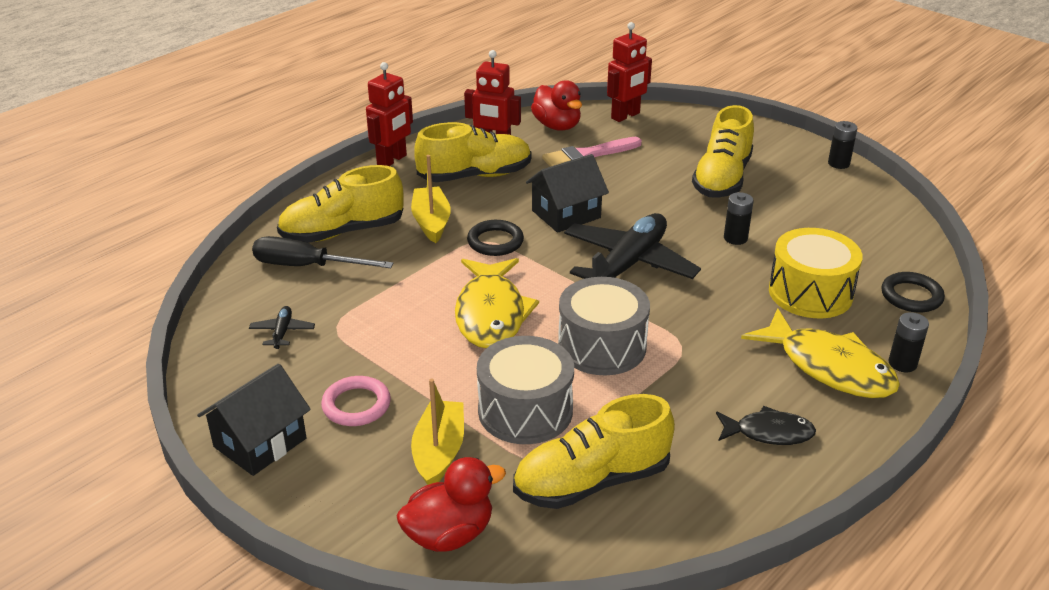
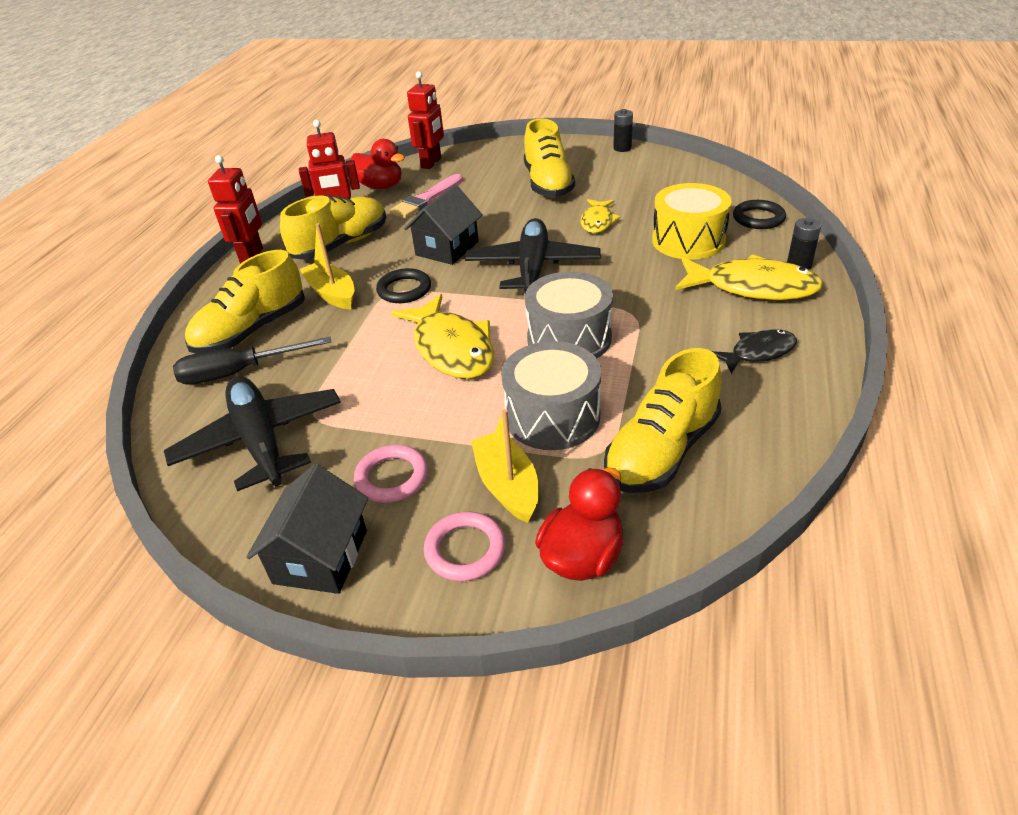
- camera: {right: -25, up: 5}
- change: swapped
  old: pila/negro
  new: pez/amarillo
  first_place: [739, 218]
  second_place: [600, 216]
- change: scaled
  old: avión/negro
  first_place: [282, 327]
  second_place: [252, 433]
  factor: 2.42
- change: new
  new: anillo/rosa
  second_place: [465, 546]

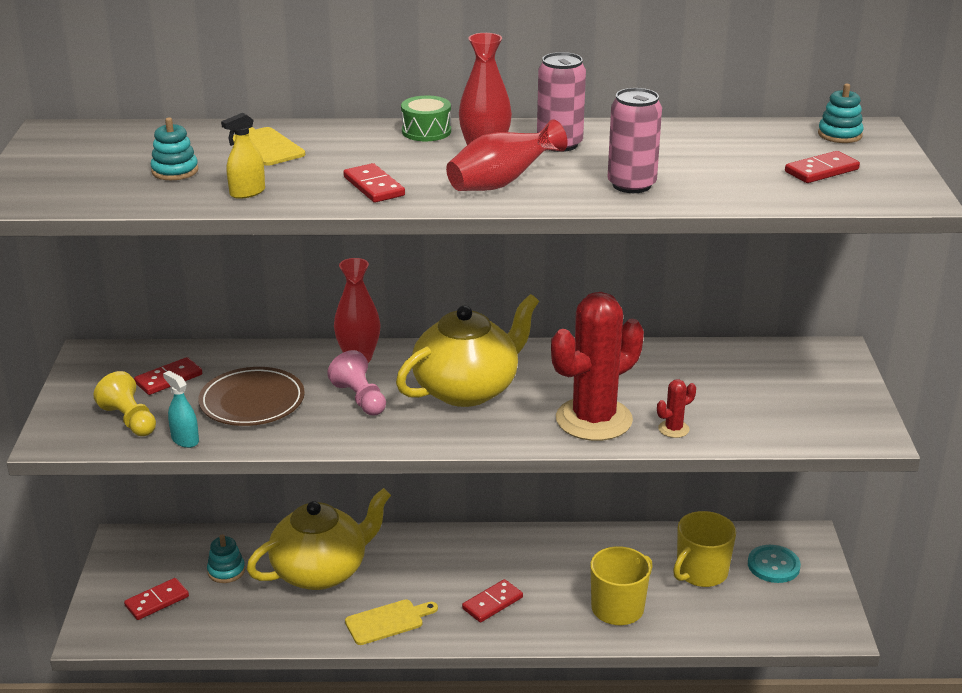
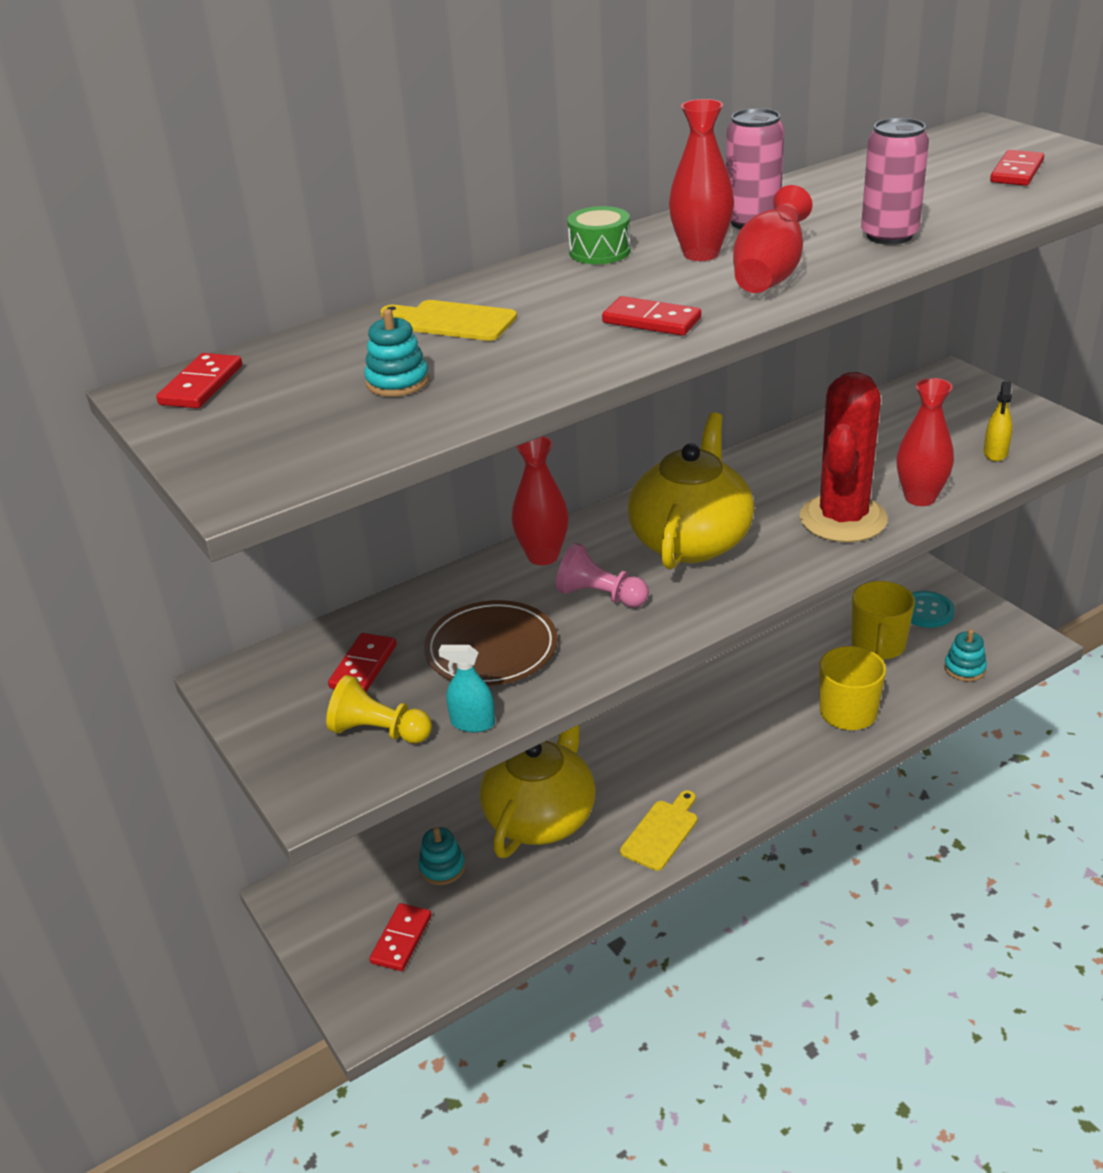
- camera: {right: -30, up: 5}
- change: shifted
  old: juguete apilable/turquesa
  first_place: [841, 113]
  second_place: [965, 655]
- change: shifted
  old: pulverizador/amarillo
  first_place: [243, 156]
  second_place: [998, 421]
- change: swapped
  old: cactus/rojo
  new: florero/rojo
  first_place: [676, 408]
  second_place: [925, 442]
- change: shifted
  old: ficha de dominó/rojo
  first_place: [492, 601]
  second_place: [199, 381]

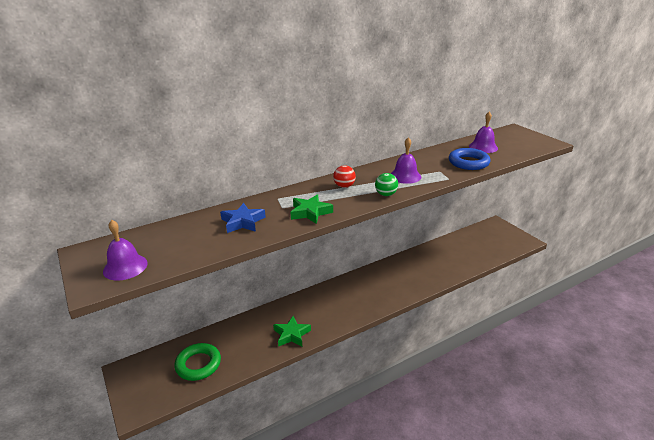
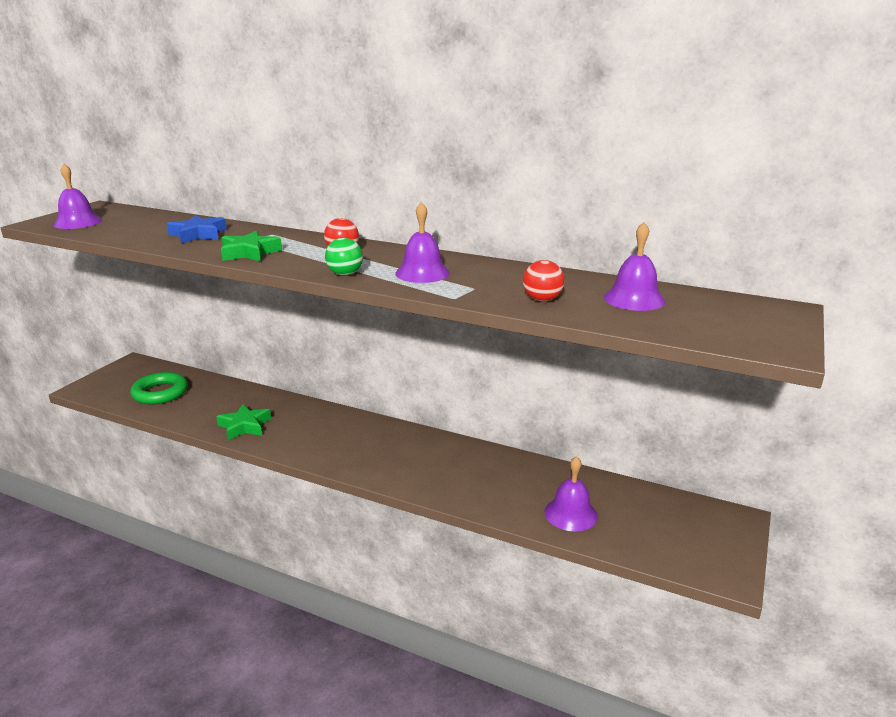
- camera: {right: 55, up: -5}
- change: swapped
  old: anillo/azul
  new: pelota/rojo
  first_place: [470, 159]
  second_place: [543, 281]
- change: new
  new: campana/morado
  second_place: [571, 494]

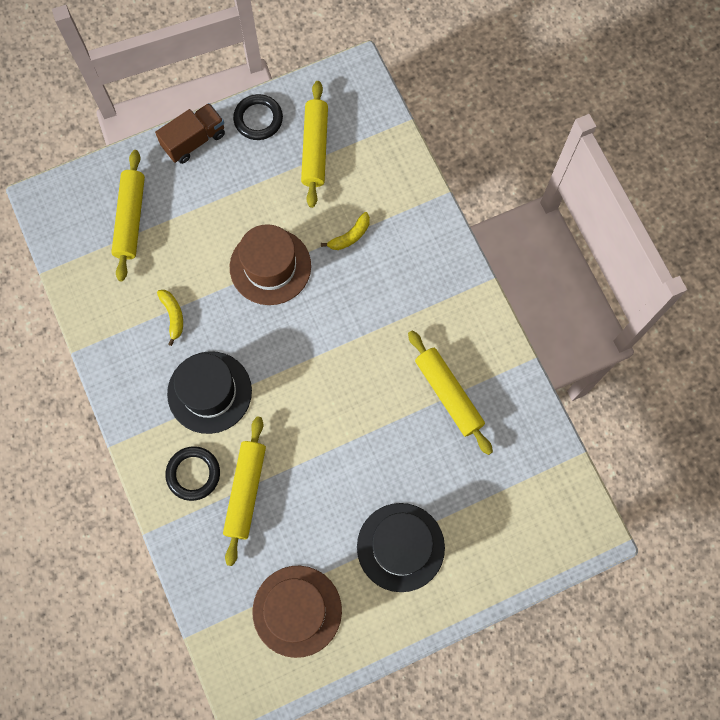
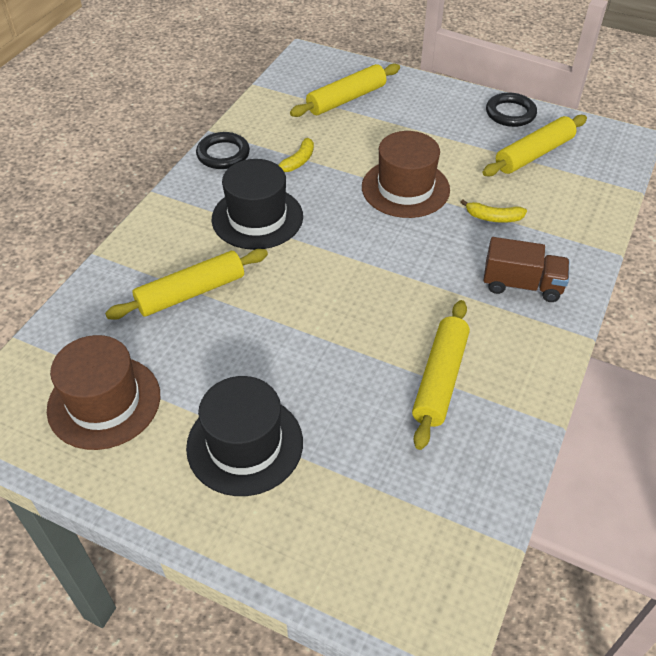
- camera: {right: 50, up: -25}
- change: shifted
  old: camión/marrón
  first_place: [190, 133]
  second_place: [526, 269]
- change: shifted
  old: anillo/negro
  first_place: [192, 473]
  second_place: [223, 150]

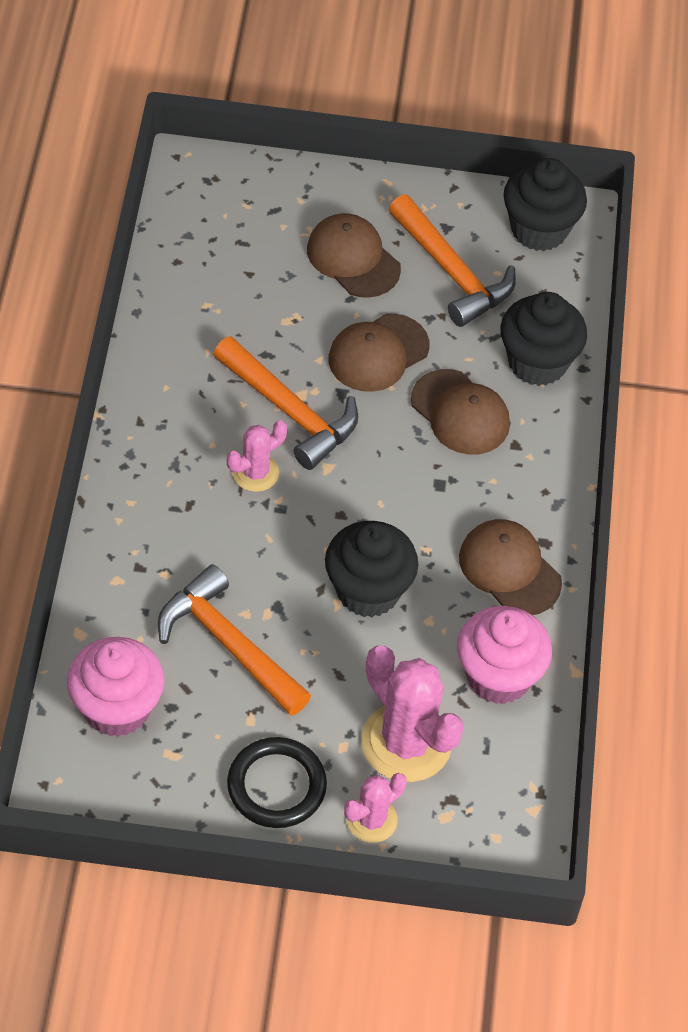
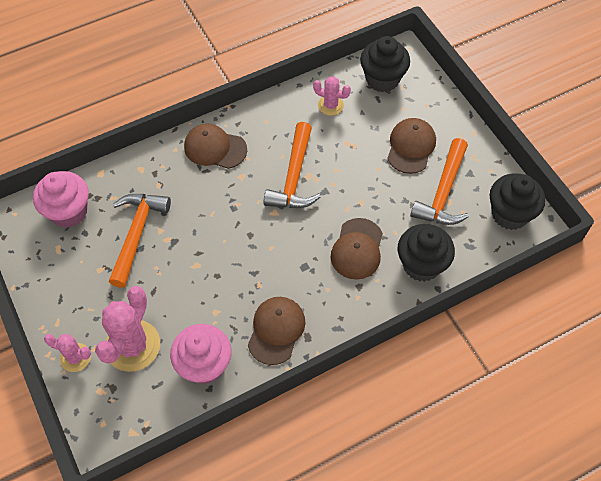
- camera: {right: 60, up: 5}
- change: shifted
  old: gorra/marrón
  first_place: [379, 353]
  second_place: [215, 146]
- change: shifted
  old: cactus/rosa
  first_place: [257, 456]
  second_place: [332, 96]
- change: shifted
  old: magdalena/negro
  first_place: [371, 569]
  second_place: [385, 64]
- change: gone
  old: anillo/negro
  first_place: [277, 782]

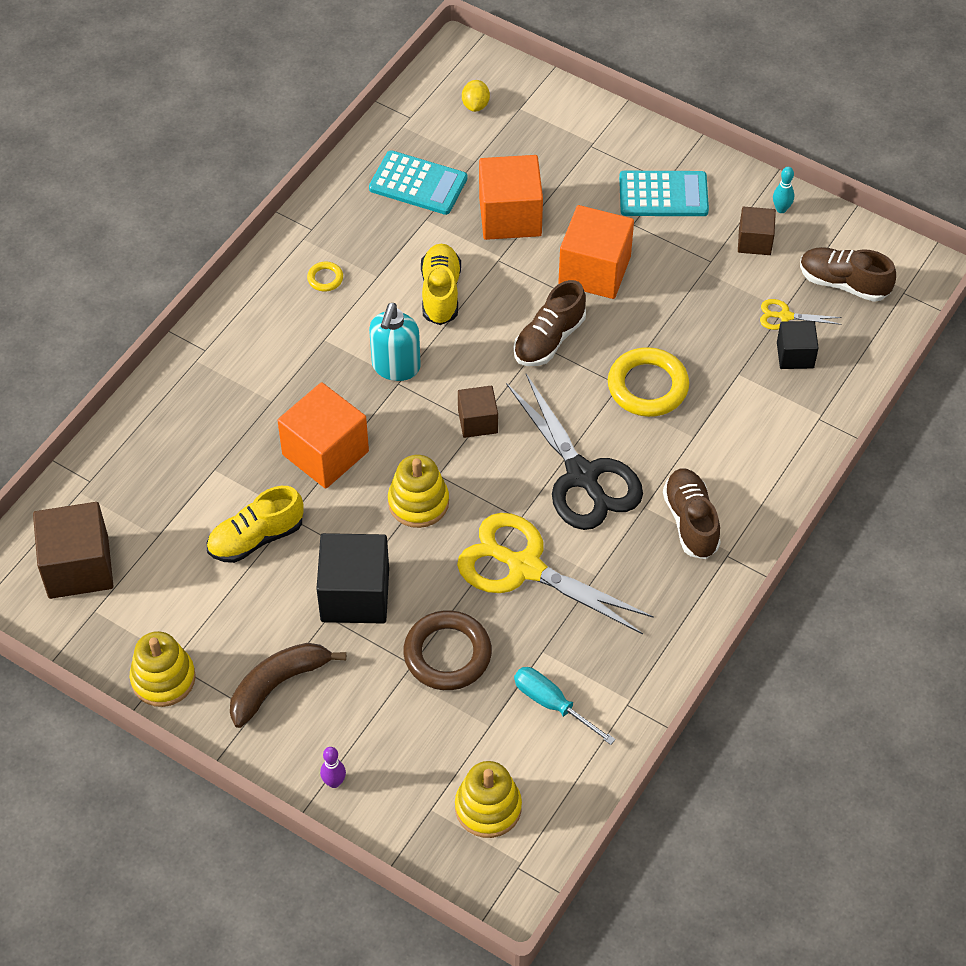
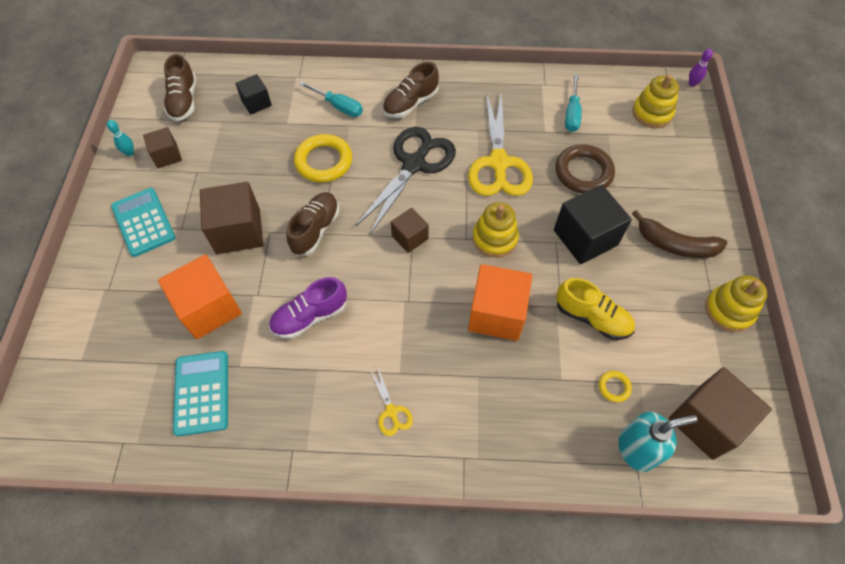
- camera: {right: -120, up: 5}
- change: gone
  old: limón/amarillo
  first_place: [476, 96]
- change: repainted
  old: cubo/naranja
  new: cubo/marrón
  first_place: [596, 252]
  second_place: [231, 218]
- change: repainted
  old: zapato/amarillo
  new: zapato/morado
  first_place: [441, 284]
  second_place: [308, 308]
- change: shifted
  old: anillo/amarillo
  first_place: [325, 276]
  second_place: [615, 386]
- change: rotated
  old: zapato/marrón
  first_place: [550, 323]
  second_place: [312, 224]
  degrees: -75
- change: shifted
  old: tijeras/amarillo
  first_place: [801, 314]
  second_place: [391, 402]
- change: shifted
  old: dispensador de jabón/turquesa
  first_place: [395, 342]
  second_place: [658, 442]
- change: shifted
  old: bolo/morado
  first_place: [333, 767]
  second_place: [701, 68]
- change: new
  new: destornillador/turquesa
  second_place: [331, 99]

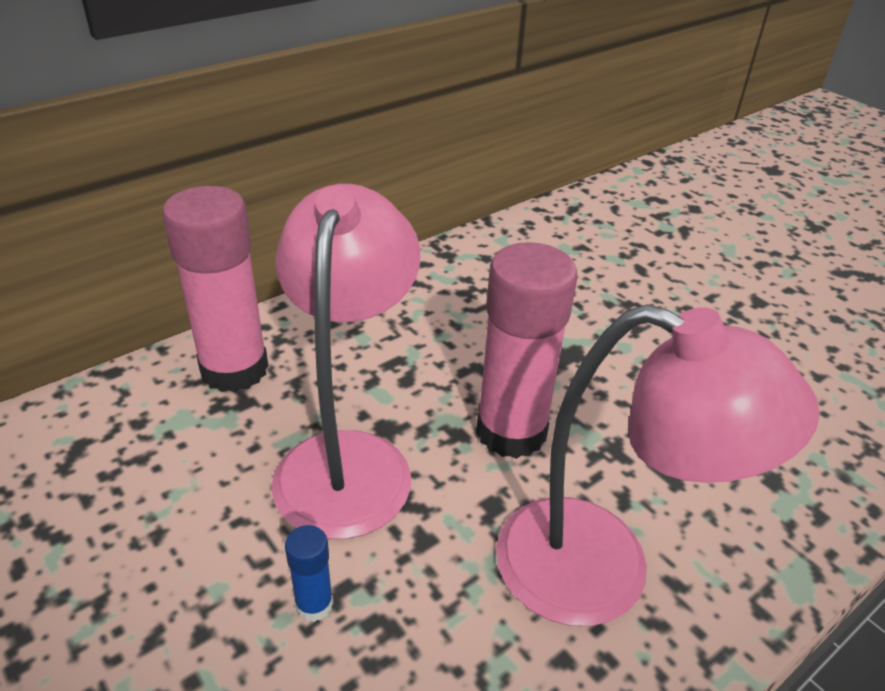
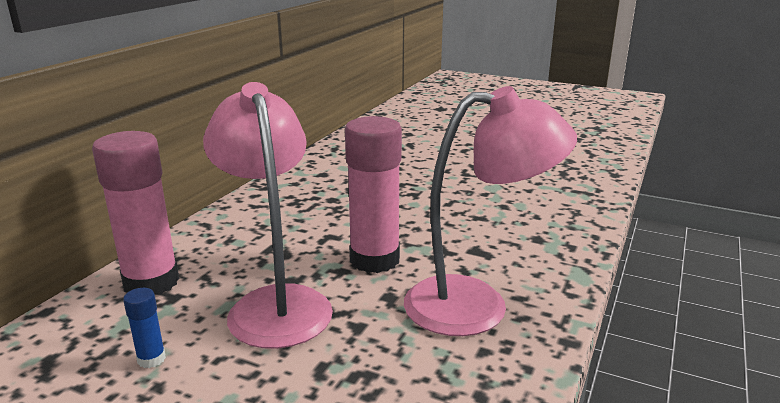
- camera: {right: -25, up: -15}
- change: shifted
  old: barra de pegamento/azul
  first_place: [309, 573]
  second_place: [144, 328]

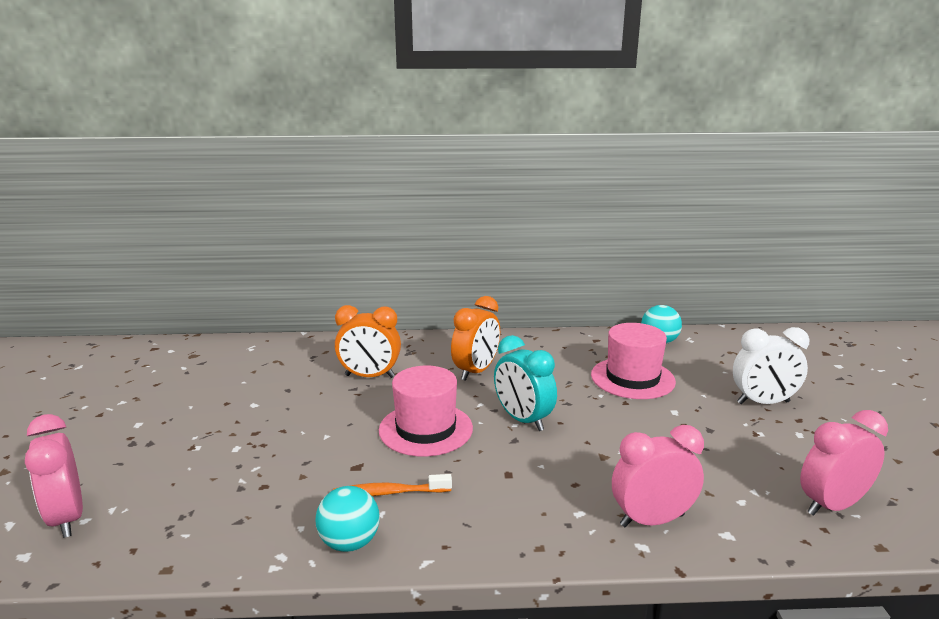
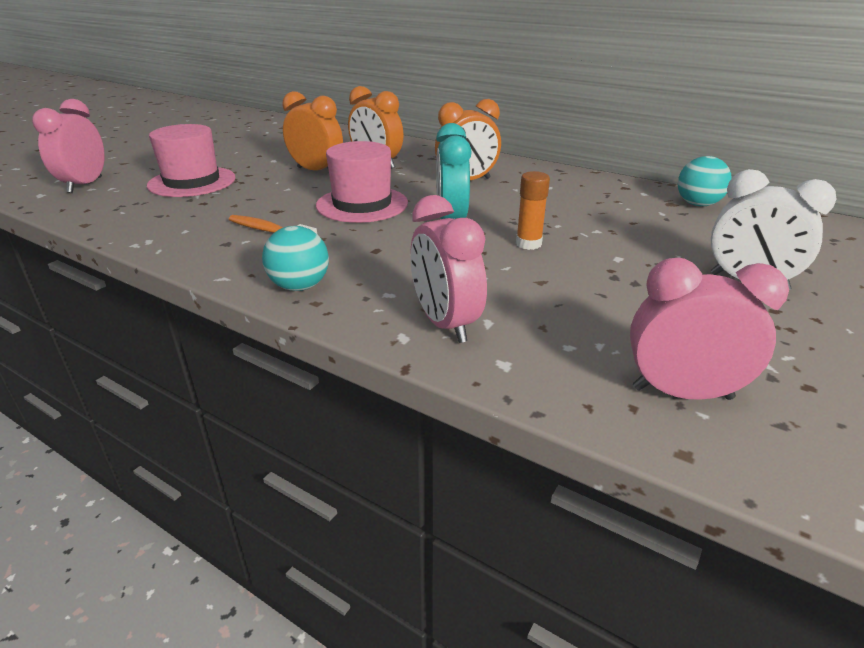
- camera: {right: 35, up: 10}
- change: shifted
  old: sombrero/rosa
  first_place: [633, 361]
  second_place: [191, 160]
- change: rotated
  old: despertador/rosa
  first_place: [658, 476]
  second_place: [448, 269]
  degrees: -135
- change: shifted
  old: pelota/turquesa
  first_place: [348, 519]
  second_place: [295, 258]
- change: new
  new: despertador/naranja
  second_place: [312, 131]
- change: new
  new: barra de pegamento/naranja
  second_place: [533, 210]

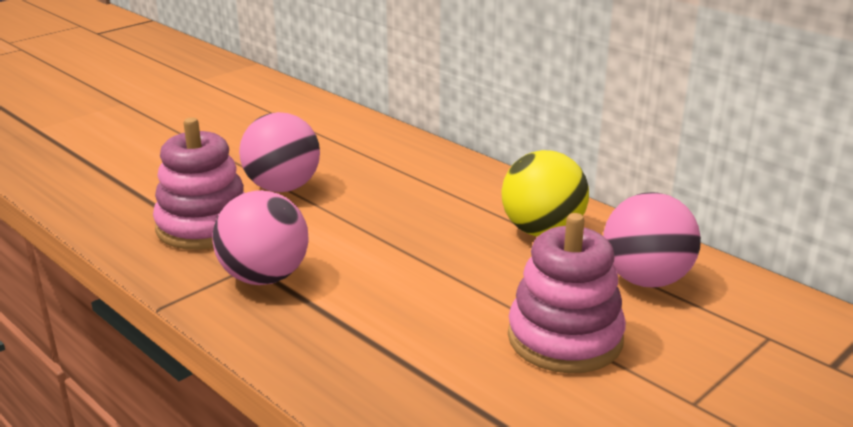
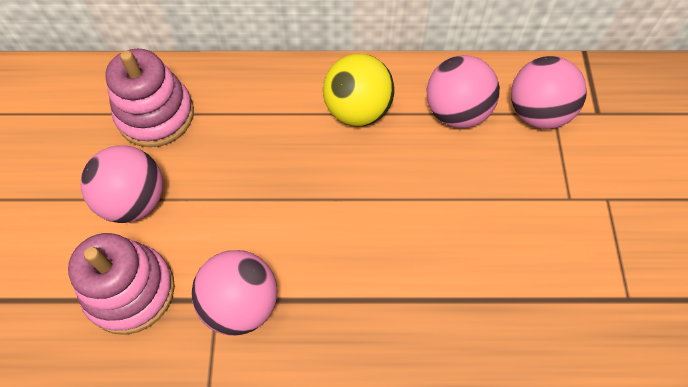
- camera: {right: -45, up: 35}
- change: shifted
  old: juguete apilable/rosa
  first_place: [567, 293]
  second_place: [149, 98]
- change: new
  new: pelota/rosa
  second_place: [549, 92]

